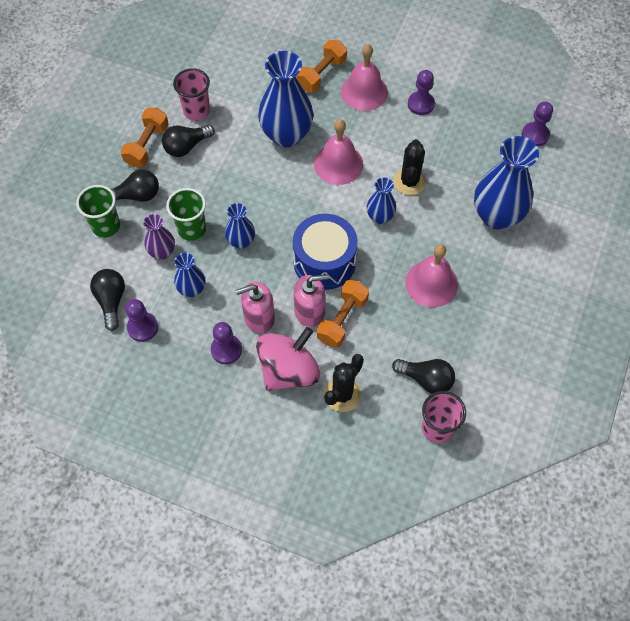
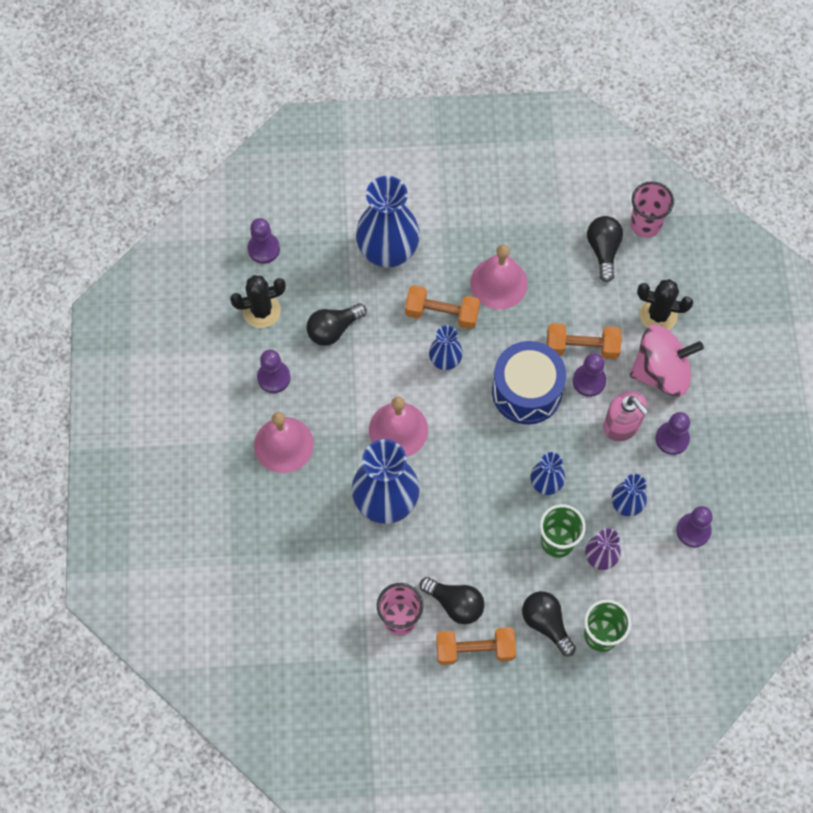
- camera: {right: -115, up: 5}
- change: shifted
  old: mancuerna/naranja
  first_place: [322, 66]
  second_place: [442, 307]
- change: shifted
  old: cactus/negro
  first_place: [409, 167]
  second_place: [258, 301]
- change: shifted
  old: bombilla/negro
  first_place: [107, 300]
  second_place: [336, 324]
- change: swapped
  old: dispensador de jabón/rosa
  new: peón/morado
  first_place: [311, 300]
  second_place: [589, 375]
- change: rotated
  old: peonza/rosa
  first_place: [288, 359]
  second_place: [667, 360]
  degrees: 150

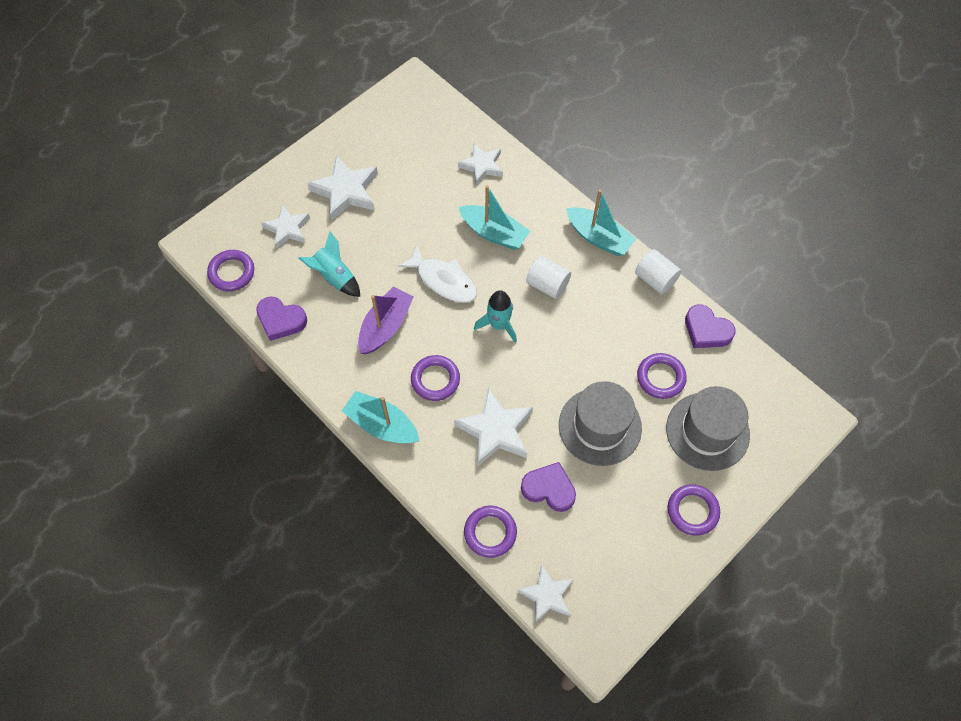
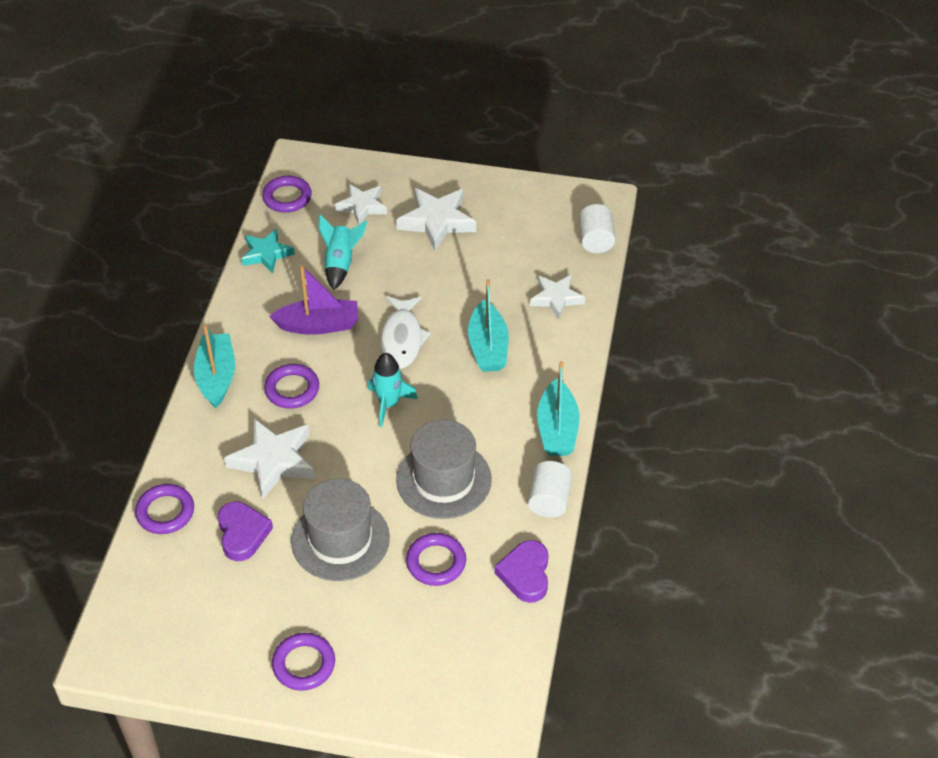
- camera: {right: 55, up: -15}
- change: shifted
  old: cilindro/blanco
  first_place: [548, 277]
  second_place: [597, 228]
- change: swapped
  old: corazón/morado
  new: estrella/turquesa
  first_place: [281, 318]
  second_place: [268, 251]
- change: shifted
  old: sombrero/gris
  first_place: [708, 428]
  second_place: [444, 469]
- change: gone
  old: estrella/blanco
  first_place: [546, 593]

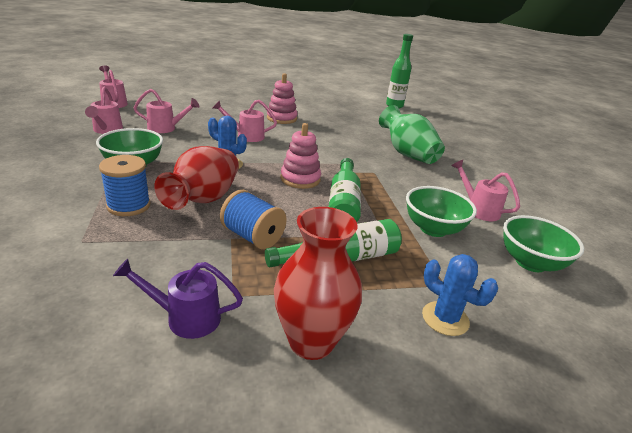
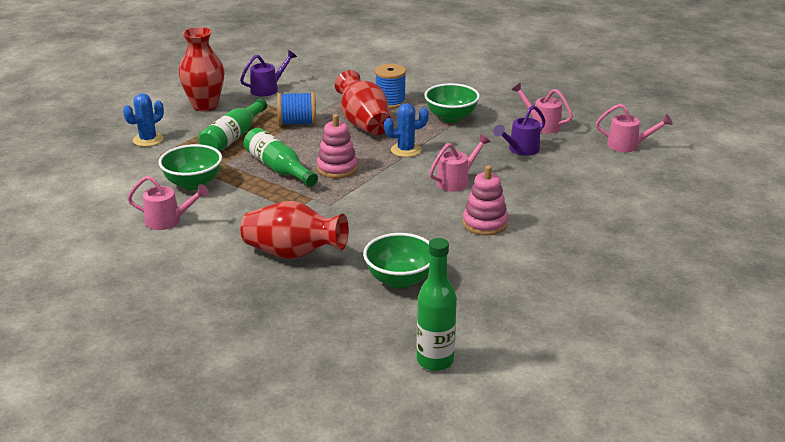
- camera: {right: 140, up: 0}
- change: repainted
  old: regadera/rosa
  new: regadera/morado
  first_place: [167, 111]
  second_place: [519, 130]
- change: repainted
  old: florero/verde
  new: florero/rojo
  first_place: [412, 134]
  second_place: [295, 230]
- change: shifted
  old: cuenco/verde
  first_place: [543, 243]
  second_place: [396, 261]
- change: rotated
  old: cactus/azul
  first_place: [460, 295]
  second_place: [143, 120]
  degrees: -45

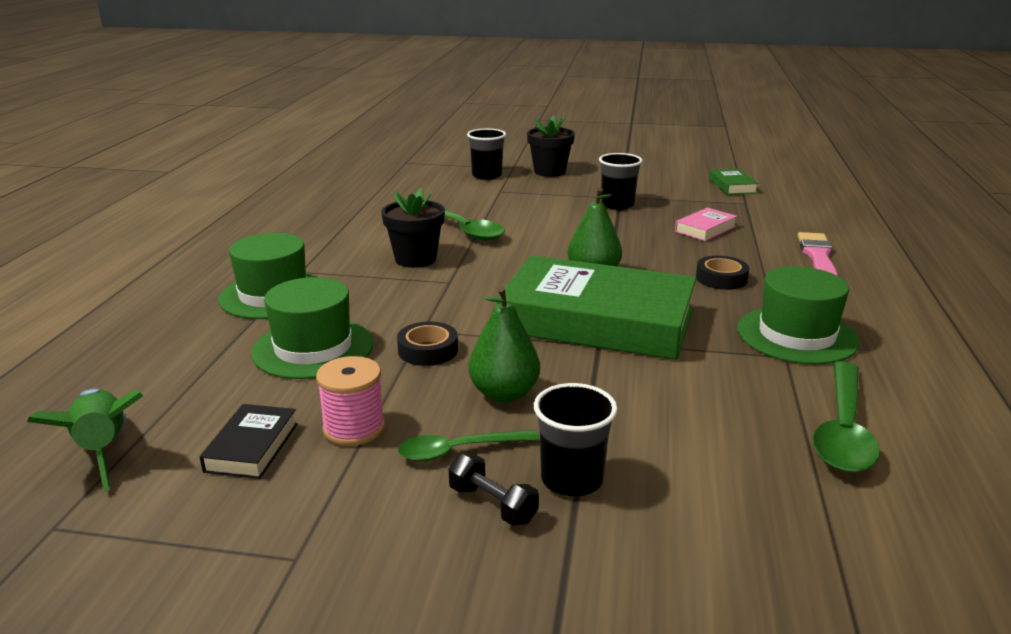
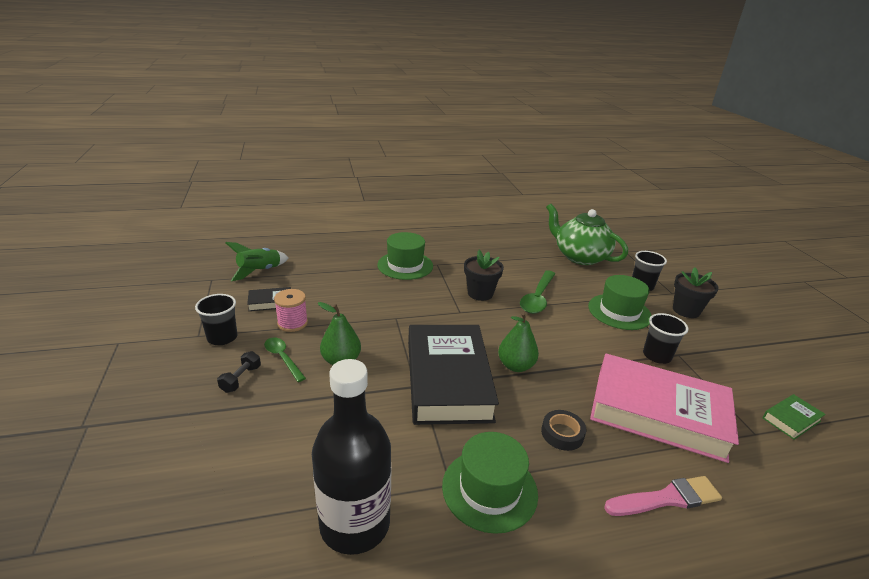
- camera: {right: 65, up: 5}
- change: scaled
  old: libro/rosa
  first_place: [706, 224]
  second_place: [664, 408]
  factor: 2.46
- change: repainted
  old: libro/verde
  new: libro/negro
  first_place: [597, 307]
  second_place: [453, 375]
- change: shifted
  old: sombrero/verde
  first_place: [312, 328]
  second_place: [620, 302]
- change: gone
  old: cinta adhesiva/negro
  first_place: [427, 344]
- change: swapped
  old: cuchara/verde
  new: botella/negro
  first_place: [846, 417]
  second_place: [351, 457]
- change: shifted
  old: vaso/negro
  first_place: [575, 439]
  second_place: [216, 319]
- change: new
  new: tetera/verde
  second_place: [587, 234]

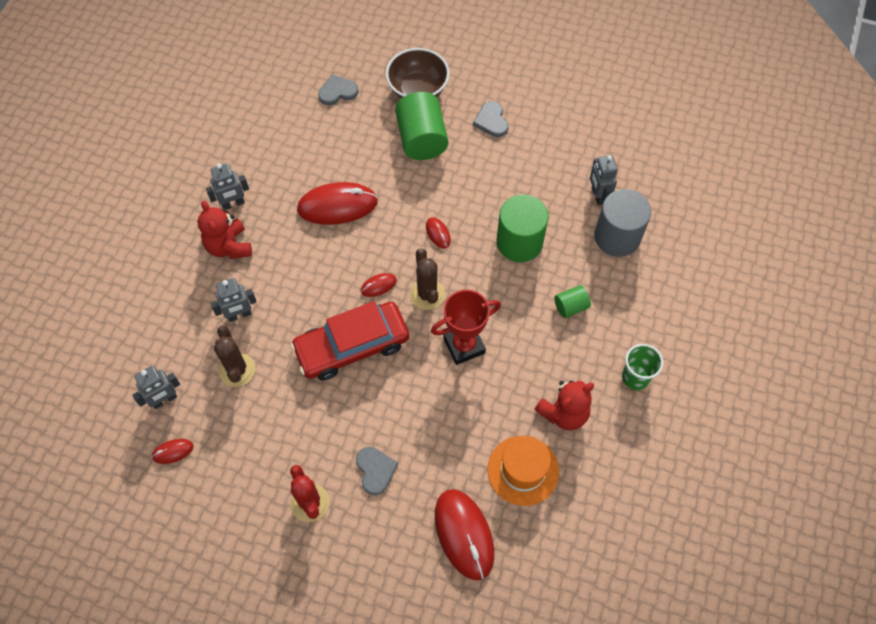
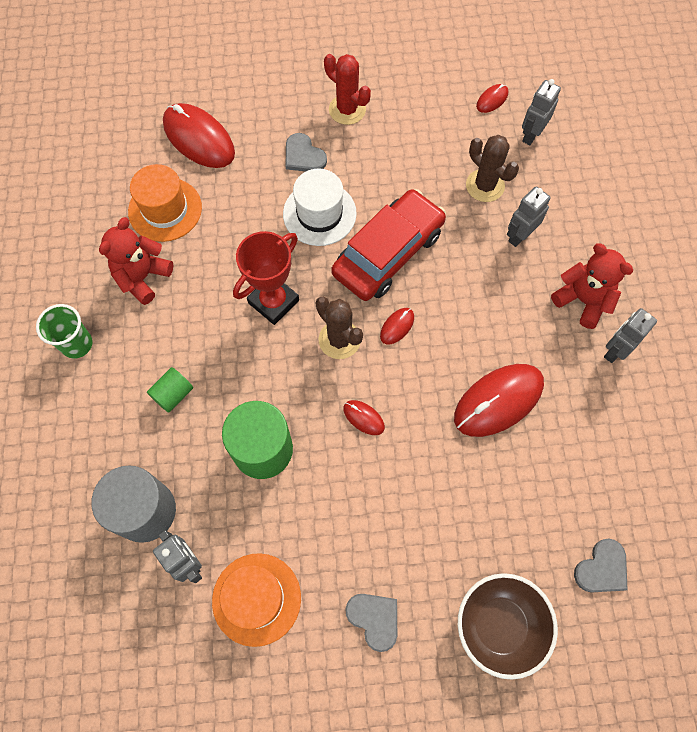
- camera: {right: 155, up: 5}
- change: gone
  old: cilindro/verde
  first_place: [421, 126]
- change: new
  new: sombrero/blanco
  second_place: [320, 207]
- change: new
  new: sombrero/naranja
  second_place: [256, 600]

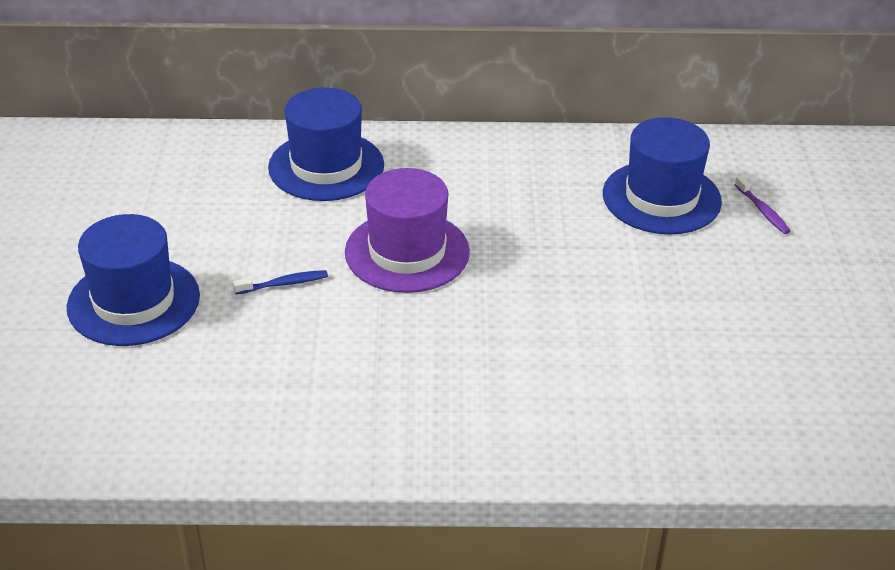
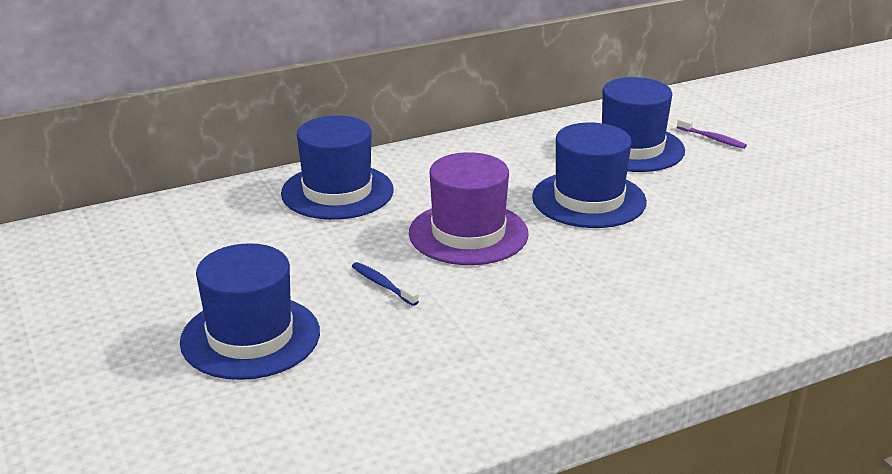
- camera: {right: -25, up: -10}
- change: rotated
  old: cepillo de dientes/azul
  first_place: [280, 282]
  second_place: [385, 284]
  degrees: -90
- change: new
  new: sombrero/azul
  second_place: [589, 175]

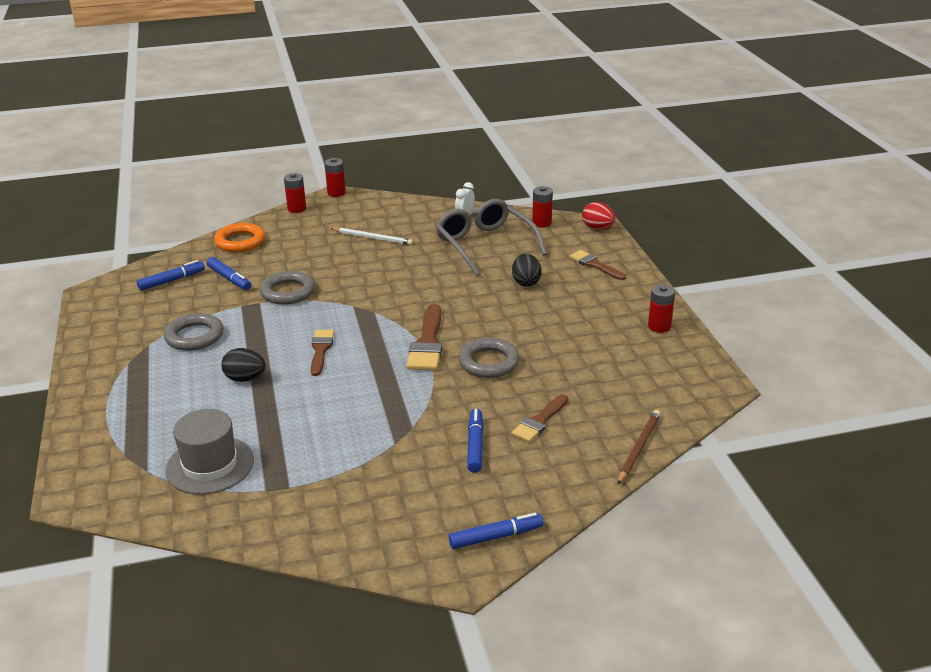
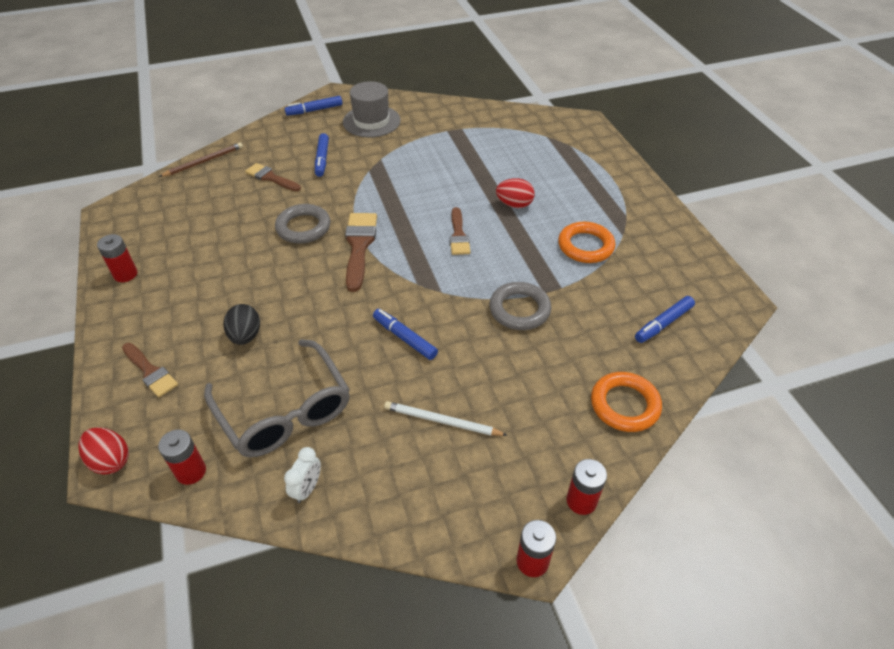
- camera: {right: 175, up: 15}
- change: shifted
  old: rotulador/azul
  first_place: [229, 273]
  second_place: [405, 334]
- change: repainted
  old: anillo/gris
  new: anillo/naranja
  first_place: [193, 332]
  second_place: [586, 242]
- change: repainted
  old: huevo/negro
  new: huevo/rojo
  first_place: [243, 365]
  second_place: [515, 193]
- change: rotated
  old: pincel/marrón
  first_place: [539, 418]
  second_place: [273, 177]
  degrees: -90
- change: shifted
  old: sombrero/gris
  first_place: [209, 451]
  second_place: [371, 109]
- change: rotated
  old: lápiz/marrón
  first_place: [639, 447]
  second_place: [201, 159]
  degrees: -150

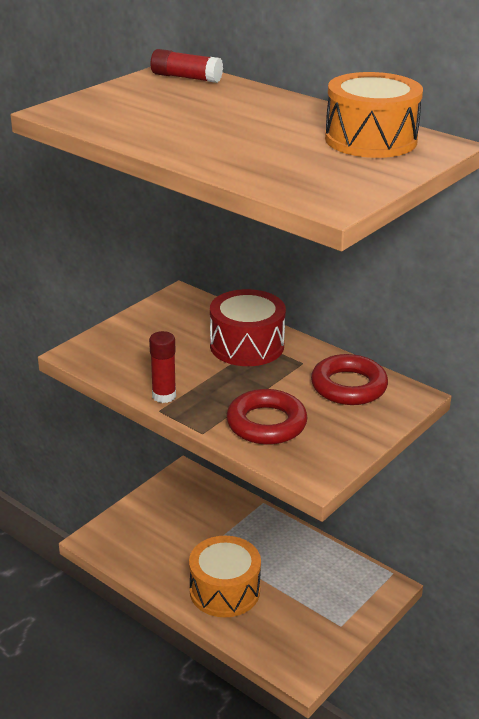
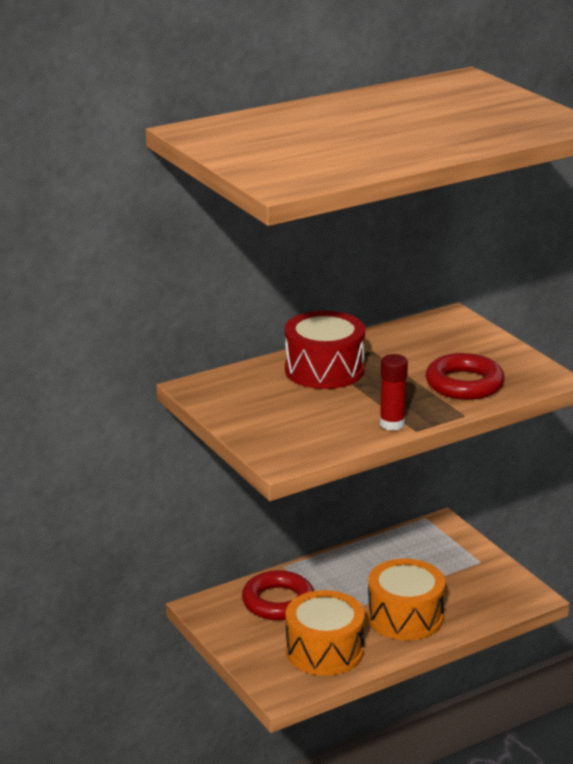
- camera: {right: -70, up: -5}
- change: gone
  old: barra de pegamento/rojo
  first_place: [186, 66]
- change: shifted
  old: tambor/naranja
  first_place: [374, 115]
  second_place: [325, 633]
- change: shifted
  old: anillo/rojo
  first_place: [349, 379]
  second_place: [278, 595]

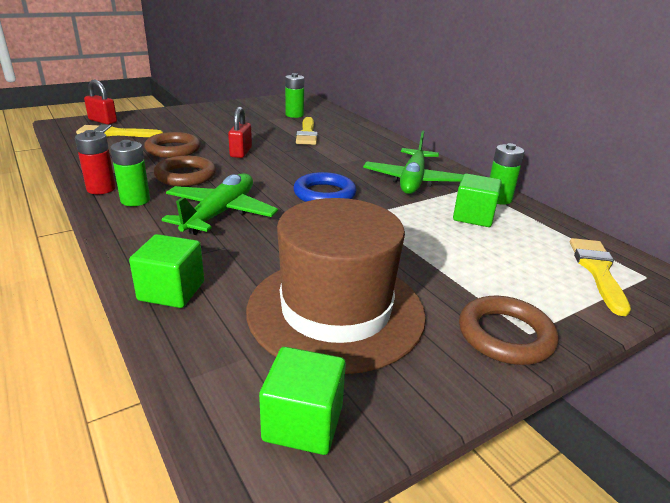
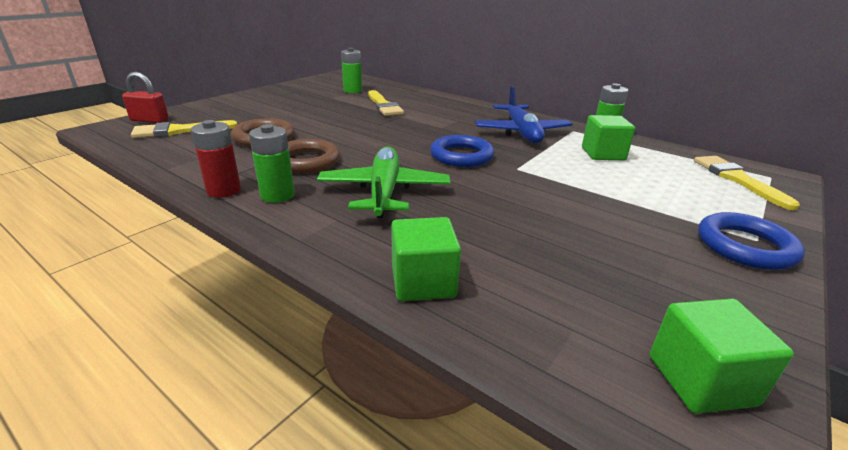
- camera: {right: -20, up: 0}
- change: gone
  old: candado/rojo
  first_place: [240, 132]
- change: repainted
  old: avión/verde
  new: avión/azul
  first_place: [413, 162]
  second_place: [523, 114]
- change: gone
  old: sombrero/marrón
  first_place: [336, 286]
- change: repainted
  old: anillo/marrón
  new: anillo/azul
  first_place: [509, 330]
  second_place: [751, 241]

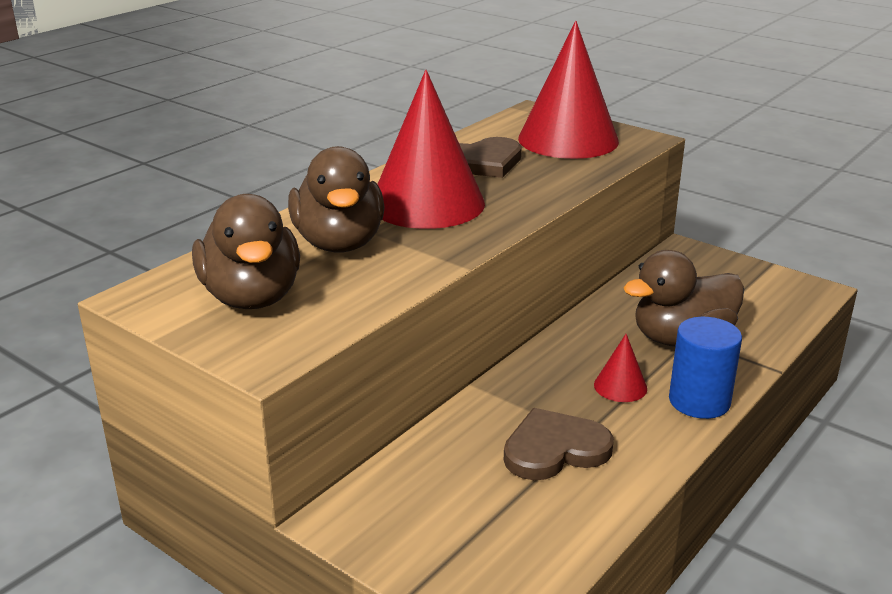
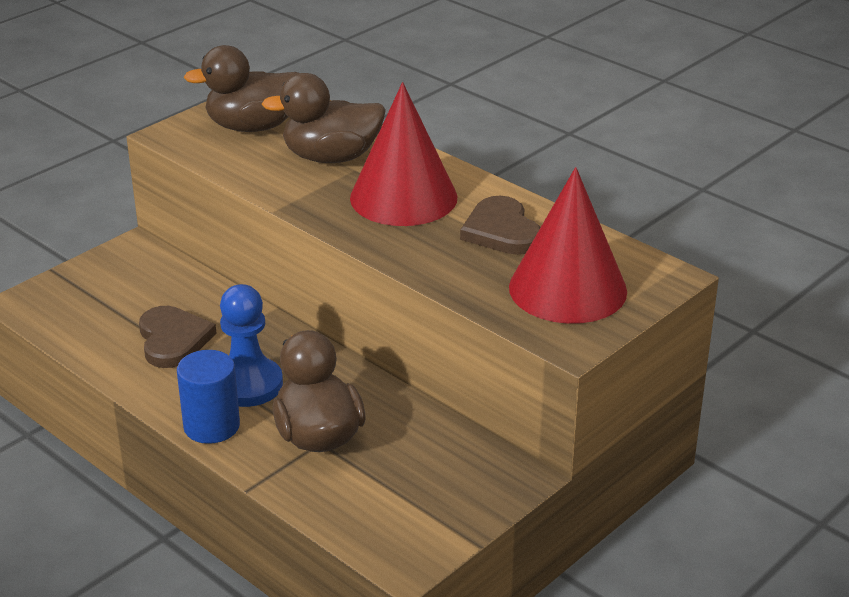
- camera: {right: 95, up: 5}
- change: swapped
  old: cono/rojo
  new: peón/azul
  first_place: [620, 368]
  second_place: [251, 345]

